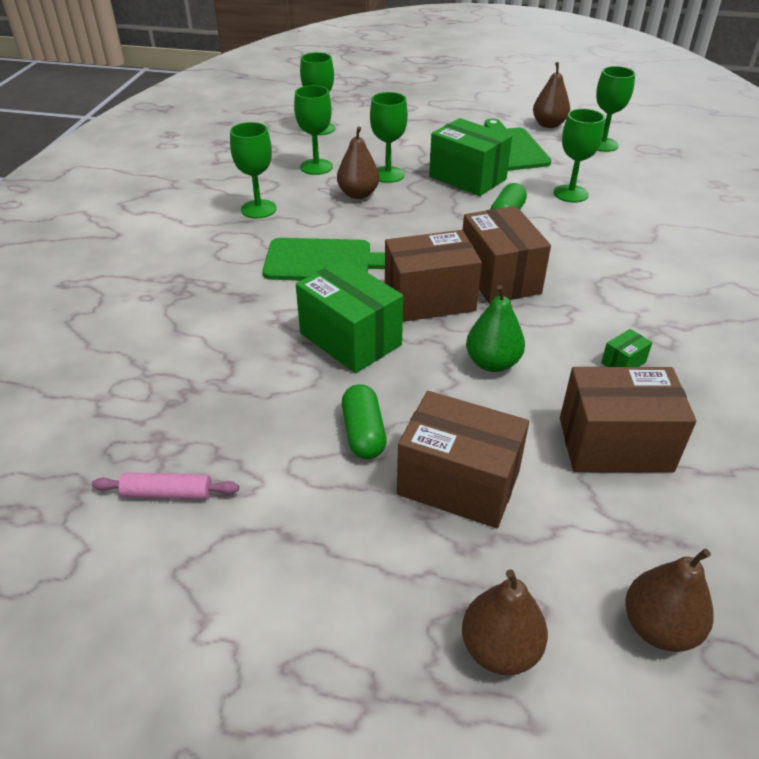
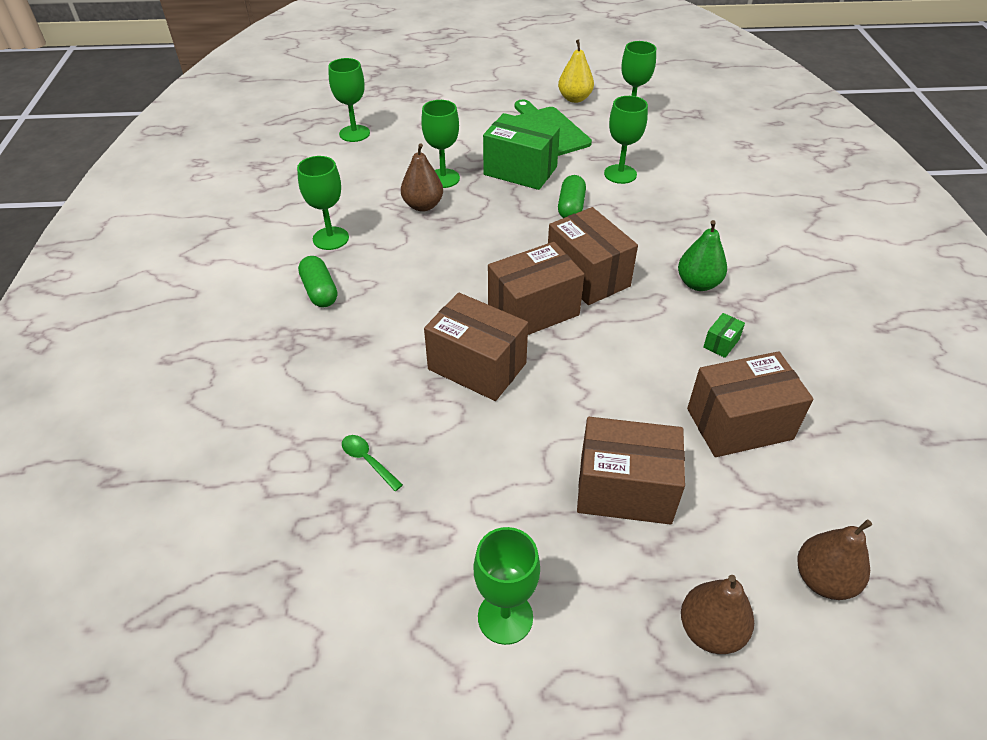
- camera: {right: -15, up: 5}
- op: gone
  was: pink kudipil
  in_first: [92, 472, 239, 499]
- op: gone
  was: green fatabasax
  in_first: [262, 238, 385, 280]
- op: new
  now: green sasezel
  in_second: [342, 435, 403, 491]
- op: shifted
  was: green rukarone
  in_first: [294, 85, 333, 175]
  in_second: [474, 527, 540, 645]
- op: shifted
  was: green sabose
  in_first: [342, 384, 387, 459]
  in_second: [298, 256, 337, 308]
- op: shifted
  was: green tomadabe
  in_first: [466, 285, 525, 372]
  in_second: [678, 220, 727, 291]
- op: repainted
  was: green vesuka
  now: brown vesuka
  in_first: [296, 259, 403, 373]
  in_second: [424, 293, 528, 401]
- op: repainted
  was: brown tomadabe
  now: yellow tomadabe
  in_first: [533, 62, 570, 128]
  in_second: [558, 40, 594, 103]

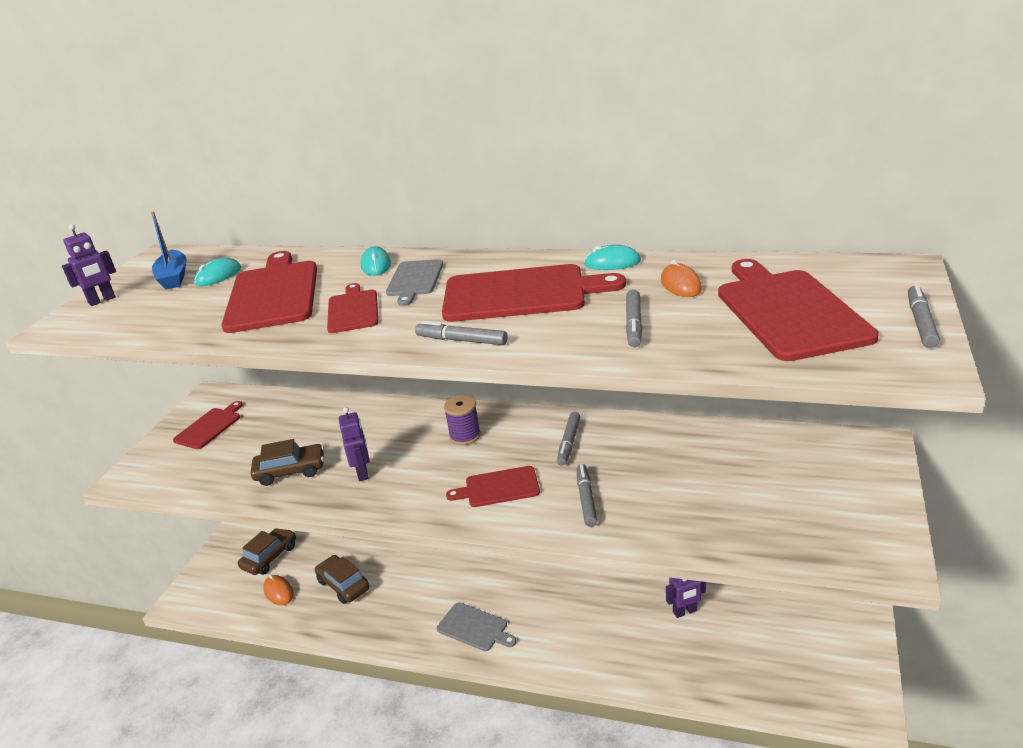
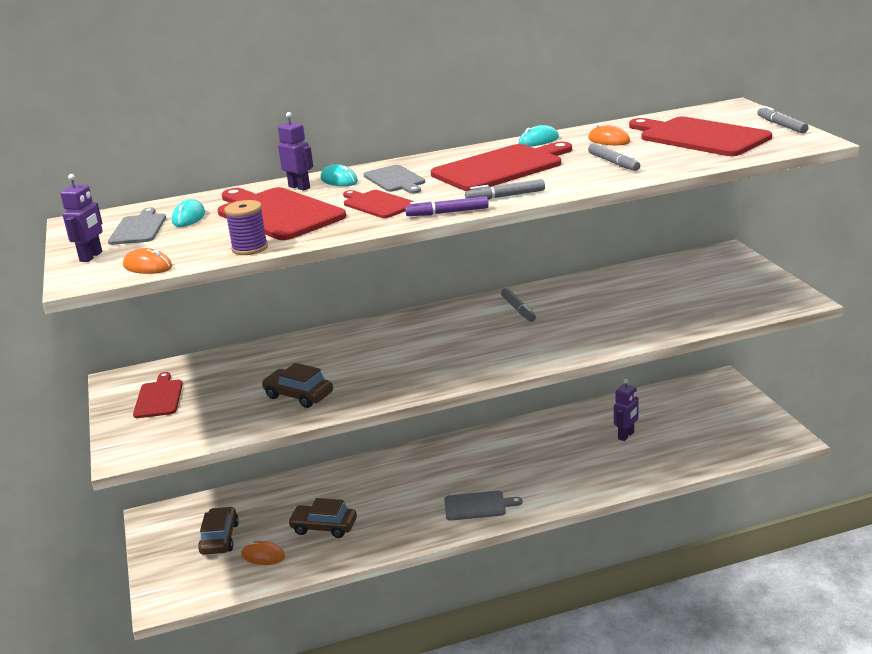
- camera: {right: -35, up: -5}
- op: gone
  was: red fatabasax
  in_first: [446, 466, 540, 507]
- op: gone
  was: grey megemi
  in_first: [577, 464, 597, 527]
- op: new
  now: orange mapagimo
  in_second: [123, 248, 172, 274]
- op: new
  now: purple megemi
  in_second: [405, 196, 489, 216]
- op: shifted
  was: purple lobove
  in_first: [339, 407, 370, 481]
  in_second: [278, 112, 313, 191]
- op: shifted
  was: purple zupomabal
  in_first: [444, 395, 481, 445]
  in_second: [224, 200, 268, 255]
- op: swapped
  was: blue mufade
  now: grey fatabasax
  in_first: [151, 211, 187, 290]
  in_second: [108, 207, 166, 245]
- op: rotated
  was: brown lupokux
  in_first: [251, 439, 324, 486]
  in_second: [262, 363, 333, 408]
  clockwise: -105

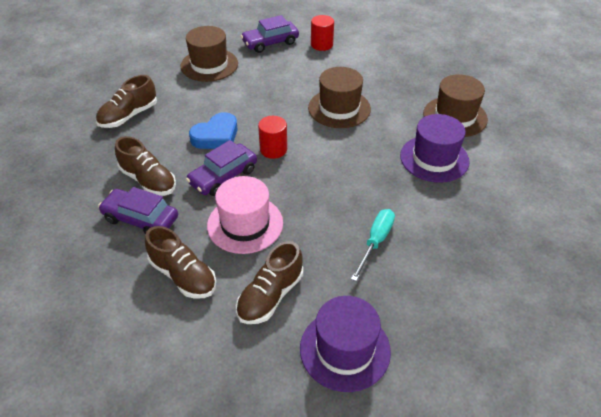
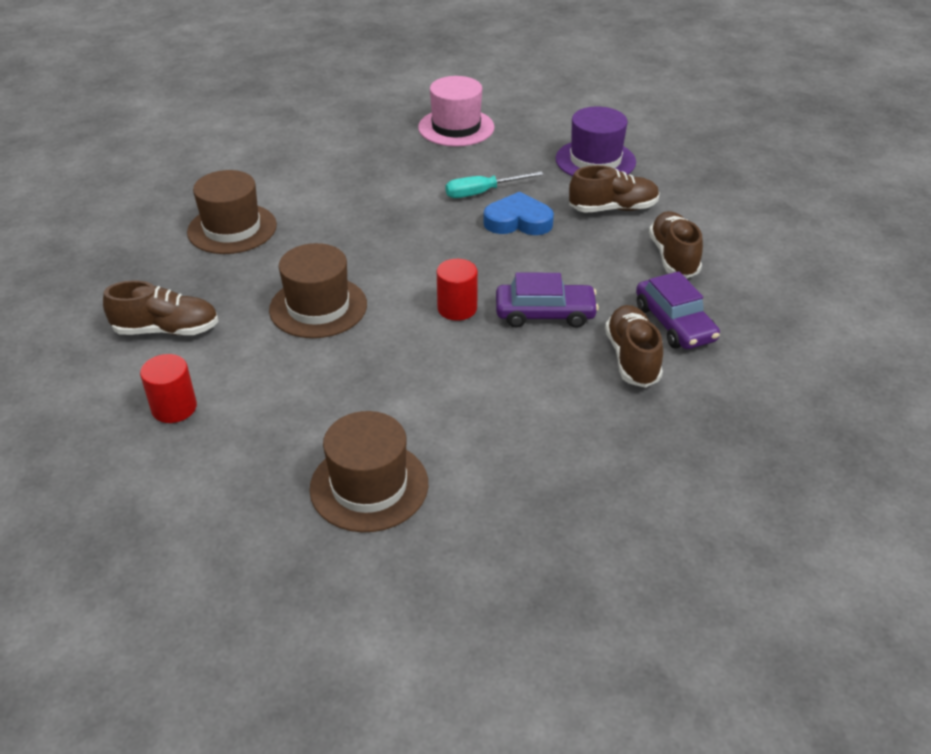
- camera: {right: -135, up: -5}
- op: gone
  was: purple lupokux
  in_first: [241, 15, 299, 53]
- op: gone
  was: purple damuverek
  in_first: [400, 114, 469, 183]
- op: shifted
  was: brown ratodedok
  in_first: [96, 75, 157, 128]
  in_second: [103, 280, 219, 335]
- op: shifted
  was: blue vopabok
  in_first: [189, 112, 238, 149]
  in_second: [483, 192, 554, 235]
- op: shifted
  was: pink damuverek
  in_first: [207, 176, 283, 254]
  in_second: [418, 76, 495, 147]

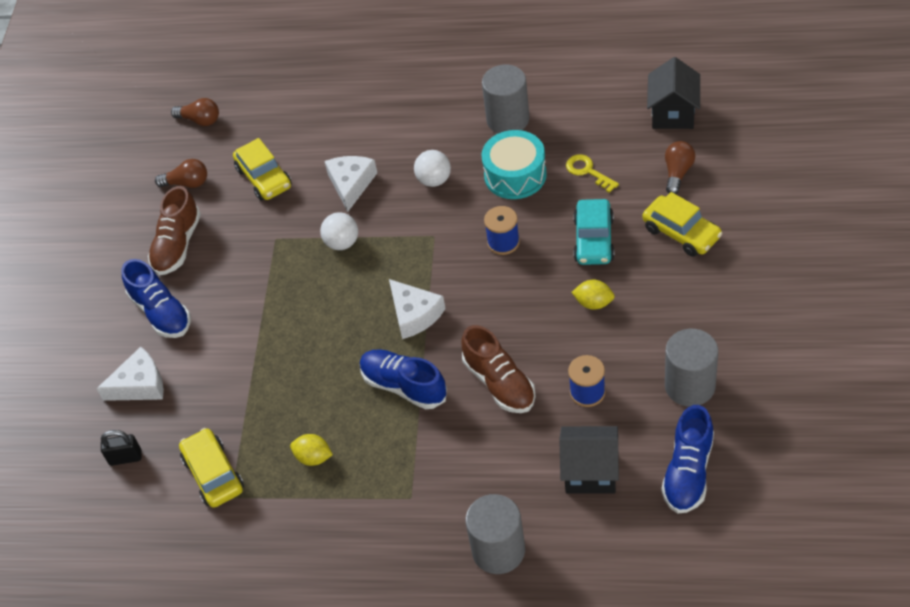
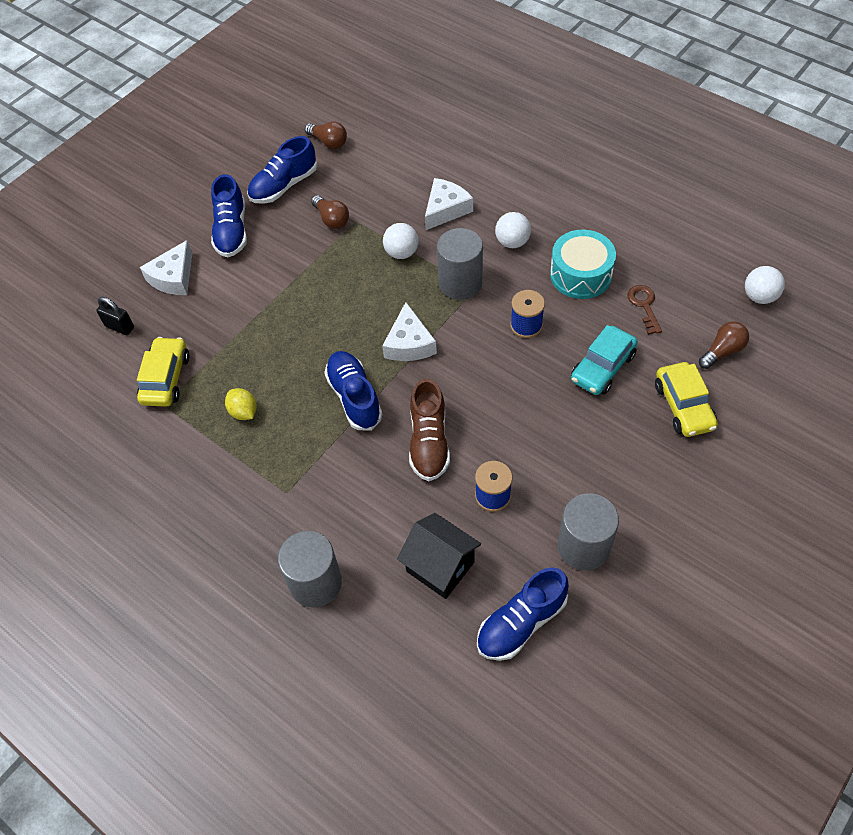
- camera: {right: 30, up: 5}
- op: gone
  was: yellow lupokux
  in_first: [233, 138, 292, 201]
- op: gone
  was: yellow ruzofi
  in_first: [572, 280, 615, 310]
- op: shifted
  was: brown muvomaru
  in_first: [171, 98, 219, 126]
  in_second: [311, 195, 349, 229]
- op: shifted
  was: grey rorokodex
  in_first: [482, 65, 529, 134]
  in_second: [437, 228, 483, 300]
- op: swapped
  was: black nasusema
  now: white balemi
  in_first: [647, 57, 700, 129]
  in_second: [745, 266, 785, 304]
- op: repainted
  was: brown ratodedok
  now: blue ratodedok
  in_first: [148, 186, 201, 275]
  in_second: [247, 136, 317, 204]
- op: repainted
  was: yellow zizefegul
  now: brown zizefegul
  in_first: [566, 154, 619, 193]
  in_second: [627, 285, 662, 335]
- op: rotated
  was: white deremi
  in_first: [96, 347, 164, 401]
  in_second: [140, 240, 192, 295]
  clockwise: 105

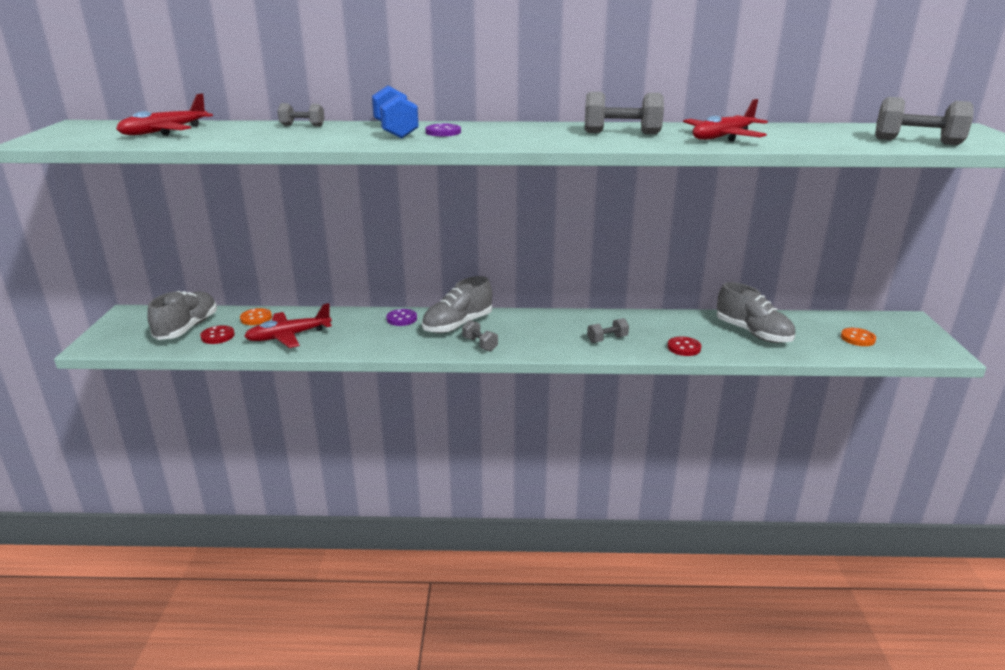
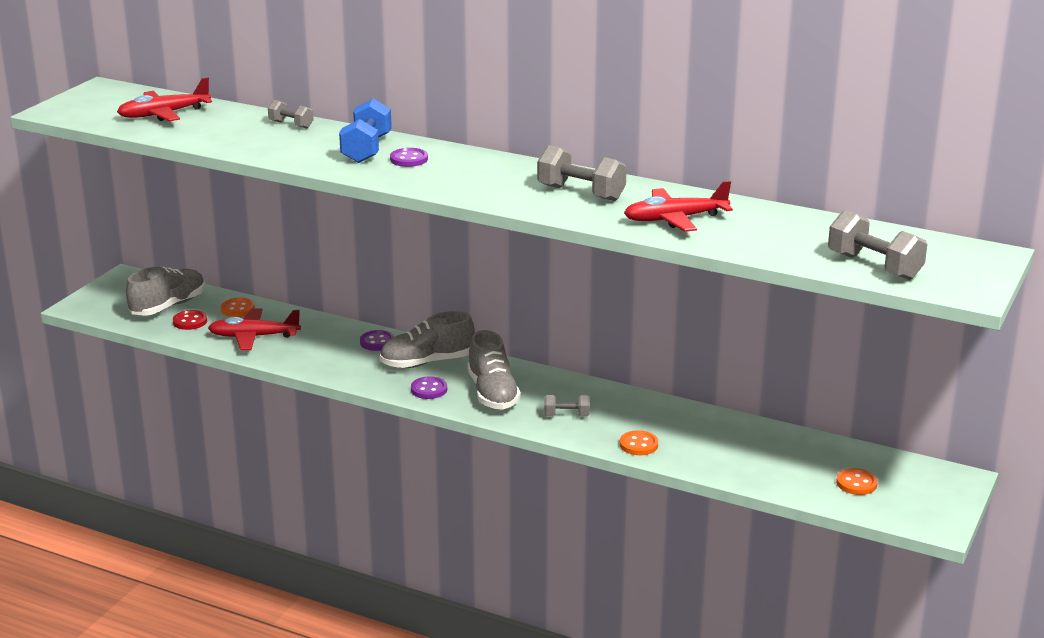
- camera: {right: 25, up: 0}
- op: shifted
  was: grey ratodedok
  in_first: [717, 282, 795, 343]
  in_second: [467, 330, 521, 410]
- op: swapped
  was: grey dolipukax
  now: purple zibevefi
  in_first: [462, 320, 498, 351]
  in_second: [411, 376, 447, 399]
- op: repainted
  was: red zibevefi
  now: orange zibevefi
  in_first: [668, 337, 701, 356]
  in_second: [620, 430, 658, 455]

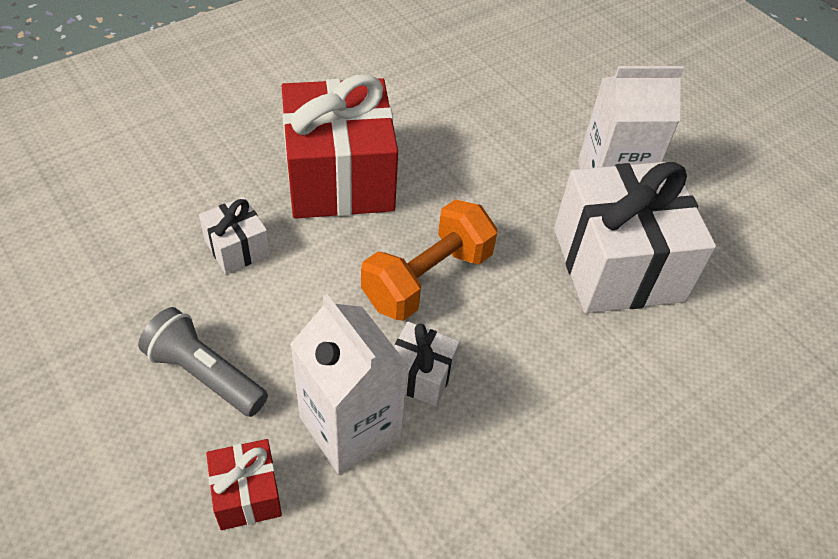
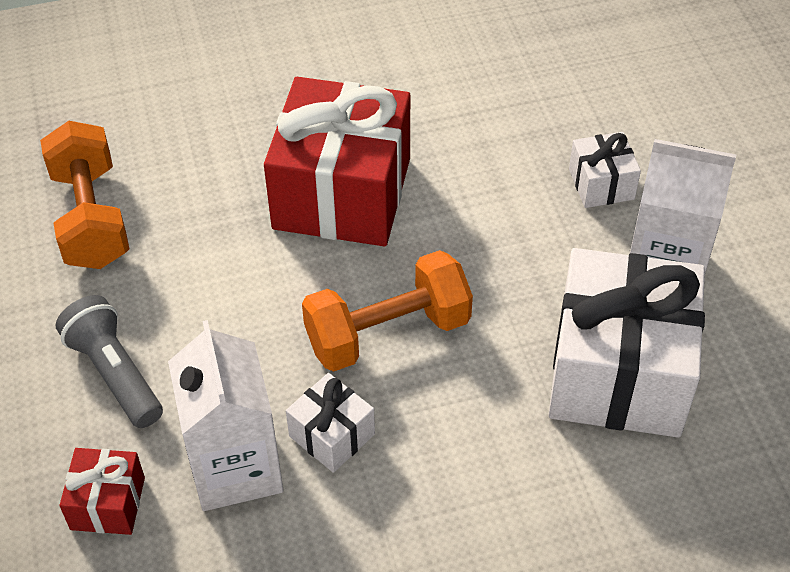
- camera: {right: 25, up: 0}
- op: new
  now: orange dolipukax
  in_second: [40, 121, 129, 269]
- op: shifted
  was: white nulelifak
  in_first: [199, 197, 270, 274]
  in_second: [569, 132, 641, 208]

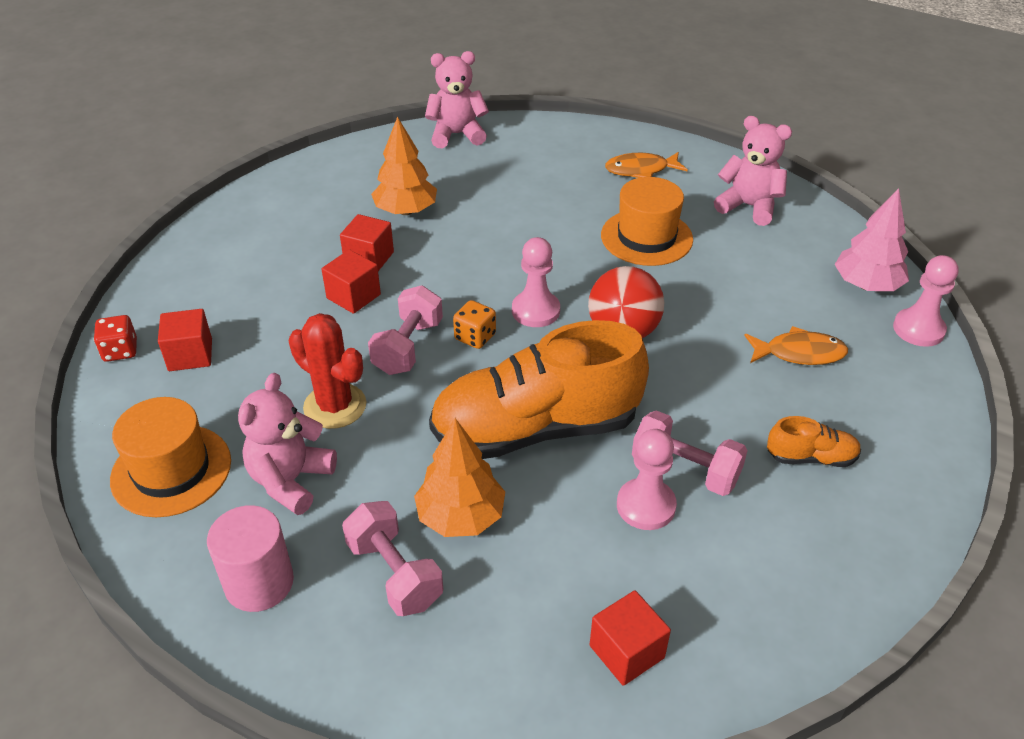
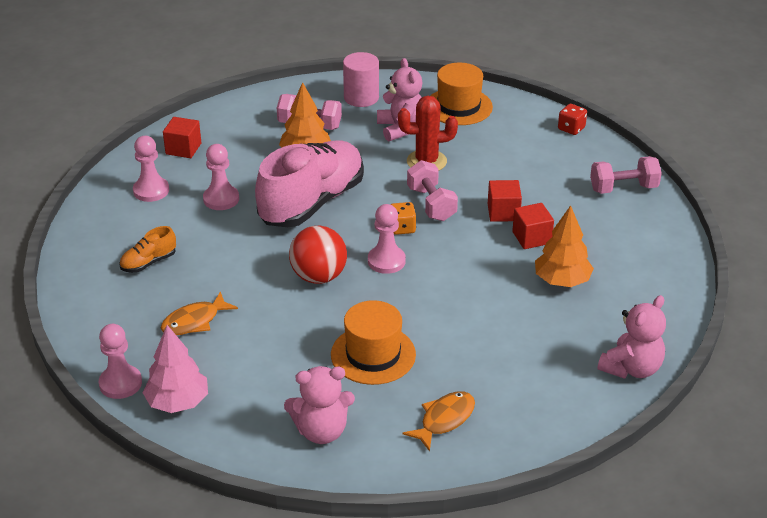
- camera: {right: 140, up: -5}
- op: gone
  was: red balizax
  in_first: [158, 309, 212, 371]
- op: new
  now: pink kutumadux
  in_second: [133, 136, 169, 202]
- op: shifted
  was: pink dolipukax
  in_first: [632, 410, 748, 496]
  in_second: [590, 156, 662, 194]
- op: repainted
  was: orange ratodedok
  now: pink ratodedok
  in_first: [429, 320, 649, 459]
  in_second: [255, 140, 364, 227]

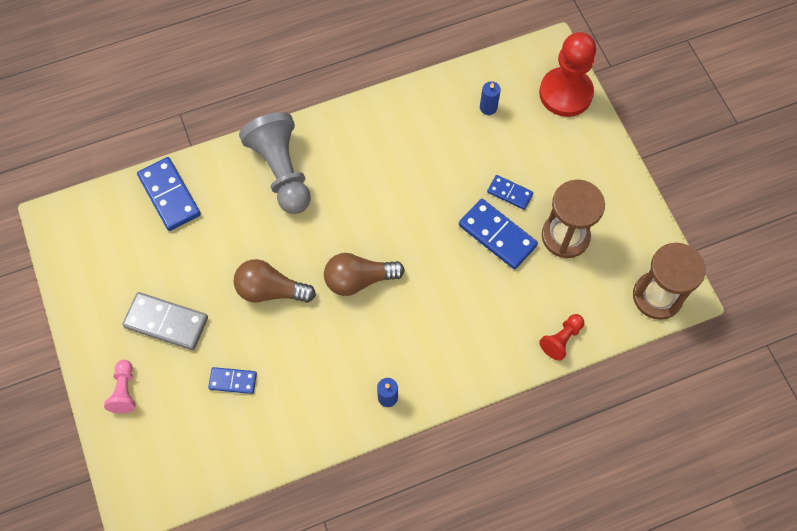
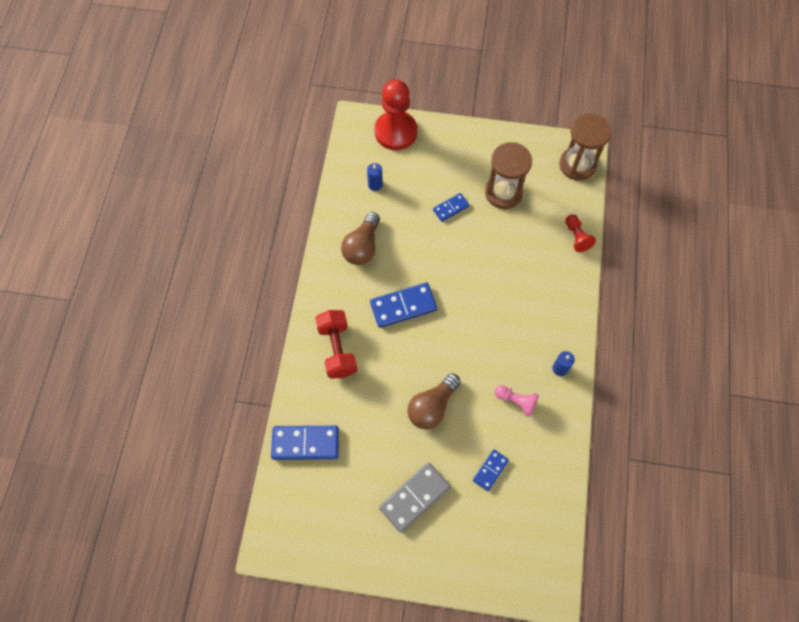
- camera: {right: -60, up: 0}
- op: shifted
  was: pink kutumadux
  in_first: [104, 360, 136, 413]
  in_second: [495, 385, 539, 417]
- op: shifted
  was: brown muvomaru
  in_first: [324, 253, 405, 296]
  in_second: [341, 212, 380, 265]
- op: shifted
  was: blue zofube
  in_first: [459, 199, 538, 270]
  in_second: [370, 282, 437, 328]
- op: swapped
  was: grey kutumadux
  now: red dolipukax
  in_first: [239, 112, 311, 214]
  in_second: [315, 310, 357, 379]

